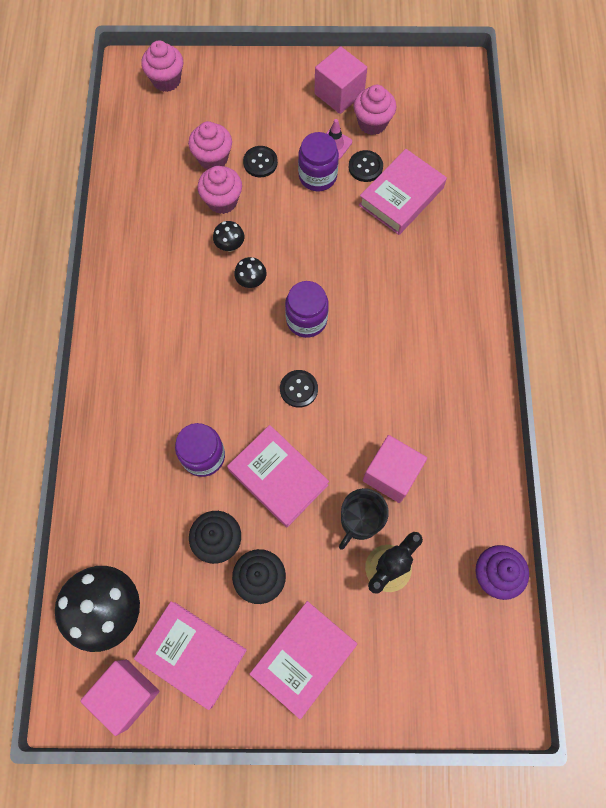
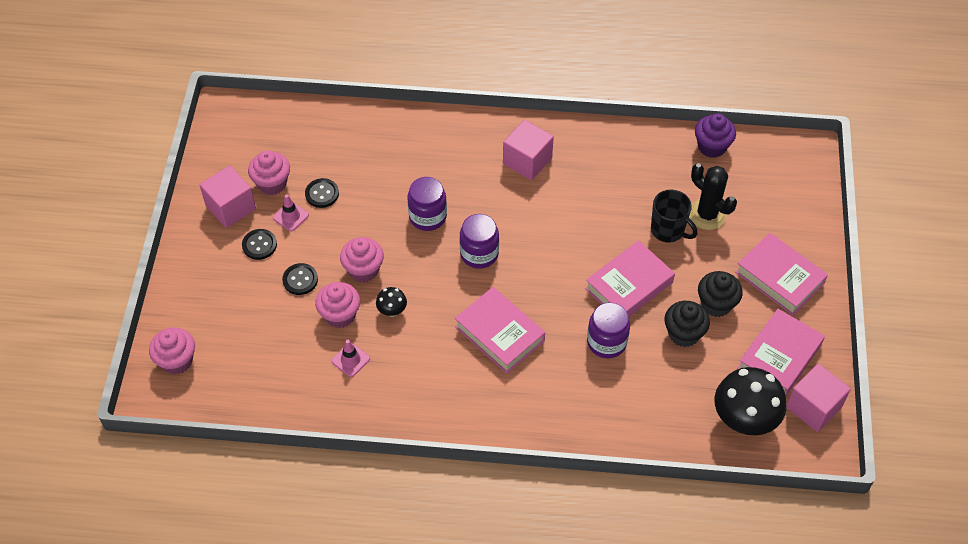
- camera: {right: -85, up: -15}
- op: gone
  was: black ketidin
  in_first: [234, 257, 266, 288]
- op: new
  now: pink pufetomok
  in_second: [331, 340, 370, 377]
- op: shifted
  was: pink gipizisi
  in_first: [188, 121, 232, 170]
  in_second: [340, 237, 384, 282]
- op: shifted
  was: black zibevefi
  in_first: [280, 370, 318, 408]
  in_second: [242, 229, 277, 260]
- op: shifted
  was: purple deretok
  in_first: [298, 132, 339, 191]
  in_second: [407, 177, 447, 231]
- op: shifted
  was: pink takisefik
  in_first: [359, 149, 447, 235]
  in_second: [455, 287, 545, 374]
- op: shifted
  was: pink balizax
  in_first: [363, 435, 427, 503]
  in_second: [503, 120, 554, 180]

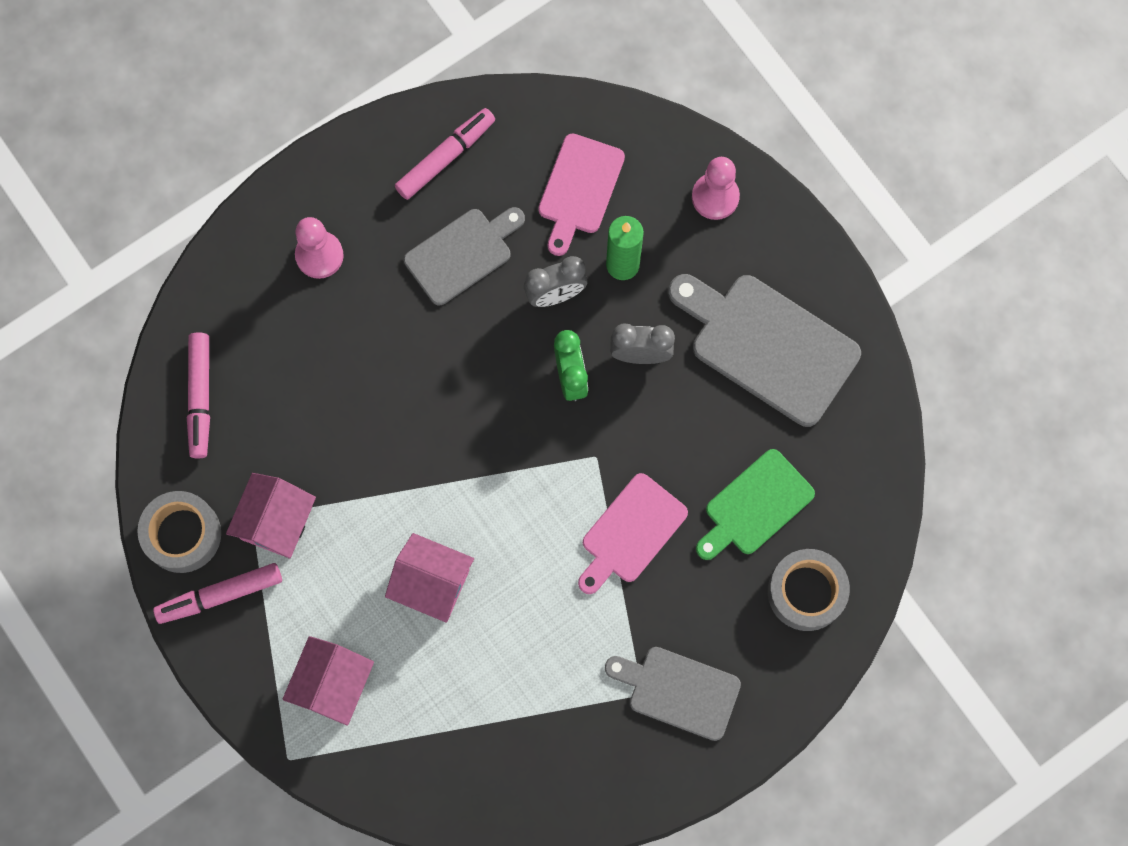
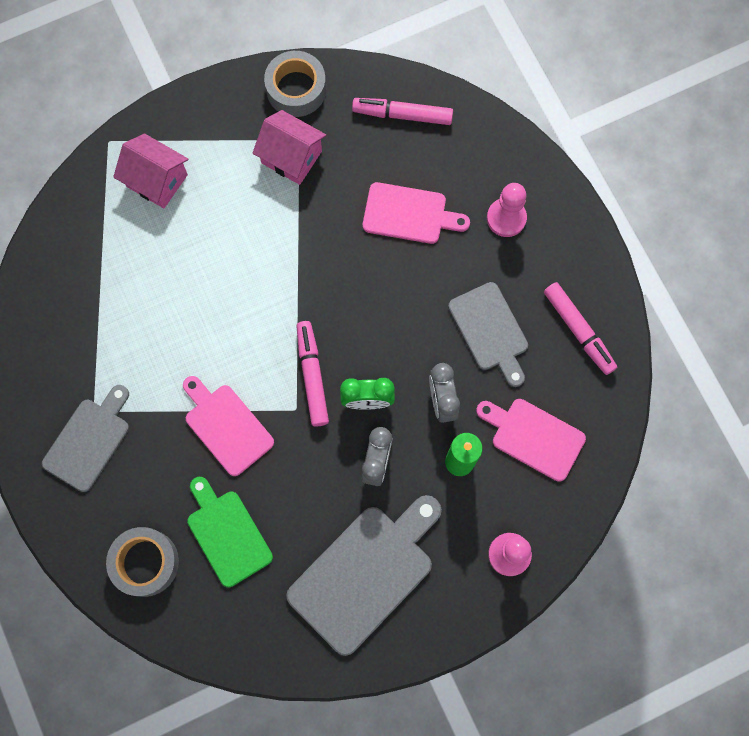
- camera: {right: 100, up: 0}
- op: gone
  was: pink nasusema
  in_first: [385, 533, 474, 623]
- op: new
  now: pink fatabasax
  in_second: [363, 182, 470, 244]
- op: shifted
  was: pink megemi
  in_first: [153, 563, 282, 624]
  in_second: [297, 321, 329, 427]

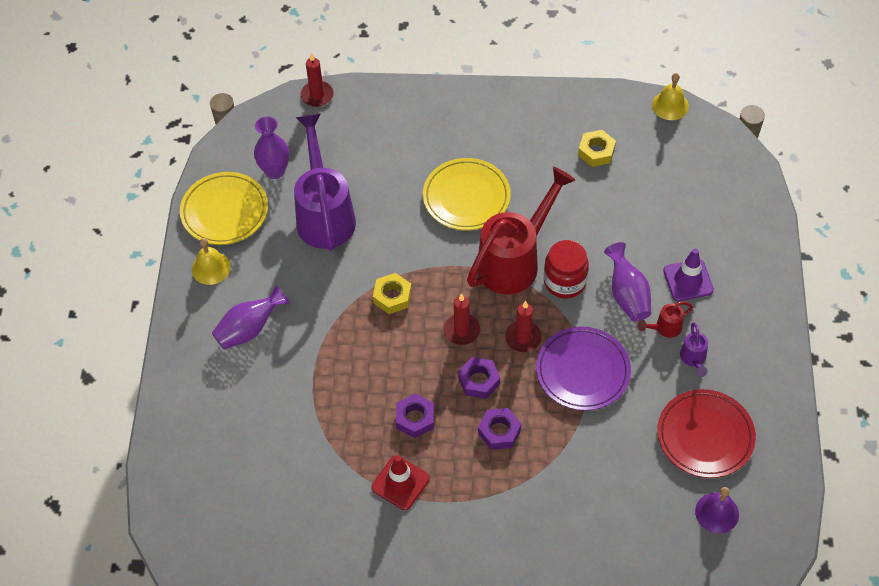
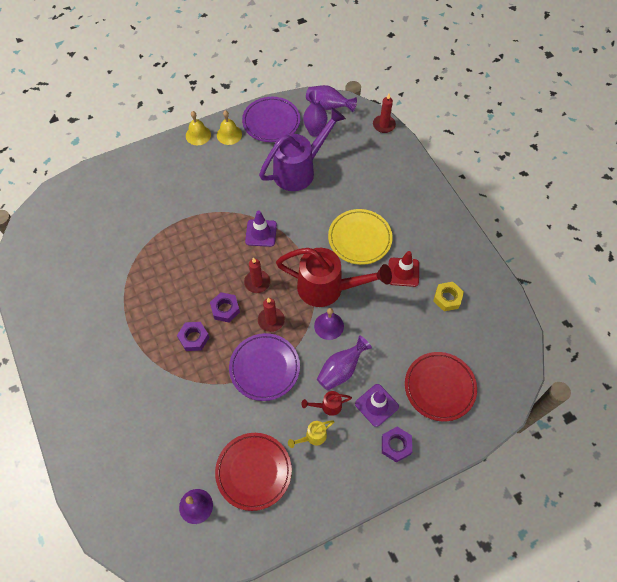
- camera: {right: 60, up: 5}
- op: new
  now: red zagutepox
  in_second: [405, 352, 477, 421]
- op: shifted
  was: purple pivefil
  in_first: [212, 285, 290, 350]
  in_second: [306, 85, 357, 112]
- op: shifted
  was: red pufetomok
  in_first: [371, 455, 430, 510]
  in_second: [389, 251, 419, 287]
- op: shifted
  was: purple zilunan
  in_first: [396, 393, 434, 438]
  in_second: [382, 427, 412, 462]
- op: shifted
  was: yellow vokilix
  in_first: [652, 73, 689, 120]
  in_second: [186, 111, 211, 145]
- op: swapped
  was: yellow zilunan
  now: purple pufetomok
  in_first: [373, 273, 412, 314]
  in_second: [245, 211, 277, 247]
- op: swapped
  was: red deretok
  now: purple vokilix
  in_first: [544, 240, 589, 299]
  in_second: [314, 308, 344, 340]
- op: repainted
  was: yellow zagutepox
  now: purple zagutepox
  in_first: [180, 172, 268, 245]
  in_second: [242, 97, 300, 142]
- op: repainted
  was: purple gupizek
  now: yellow gupizek
  in_first: [680, 322, 708, 377]
  in_second: [288, 420, 335, 448]
- op: rotated
  was: red gupizek
  in_first: [637, 302, 693, 338]
  in_second: [302, 391, 352, 416]
  clockwise: -45

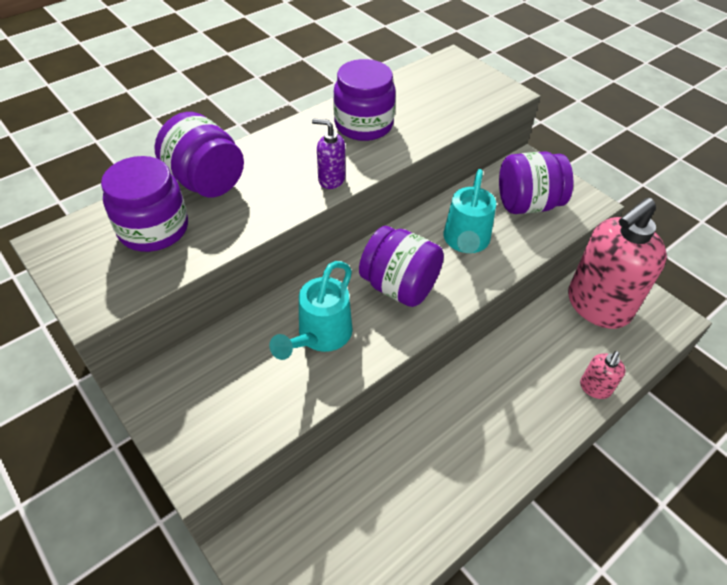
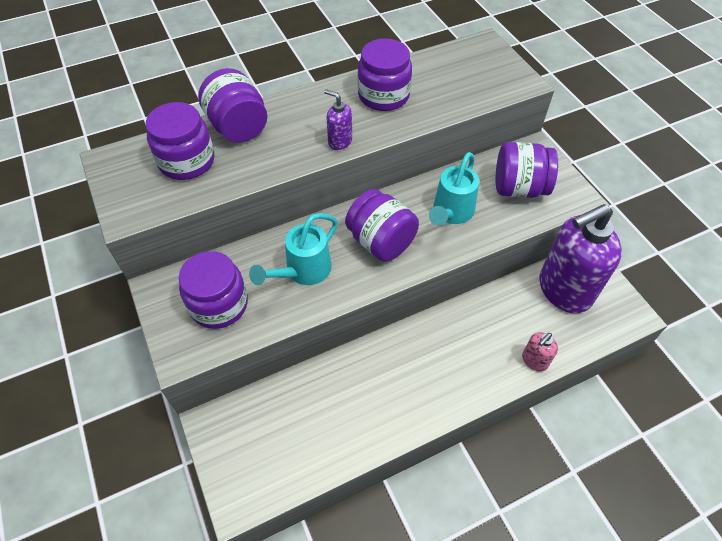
- camera: {right: 15, up: 5}
- op: new
  now: purple deretok
  in_second: [179, 251, 248, 329]
- op: repainted
  was: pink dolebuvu
  now: purple dolebuvu
  in_first: [568, 198, 667, 329]
  in_second: [539, 204, 622, 313]

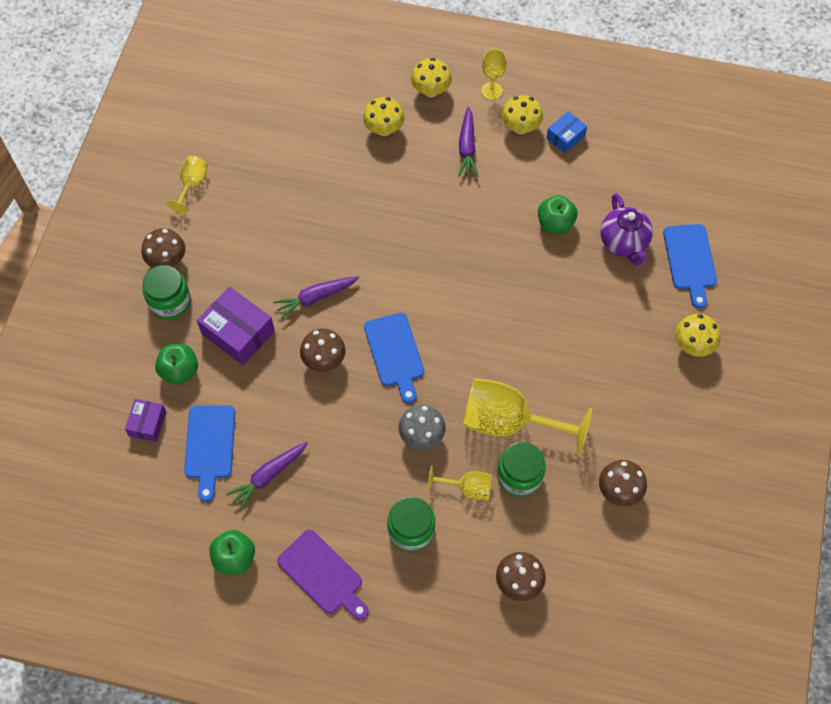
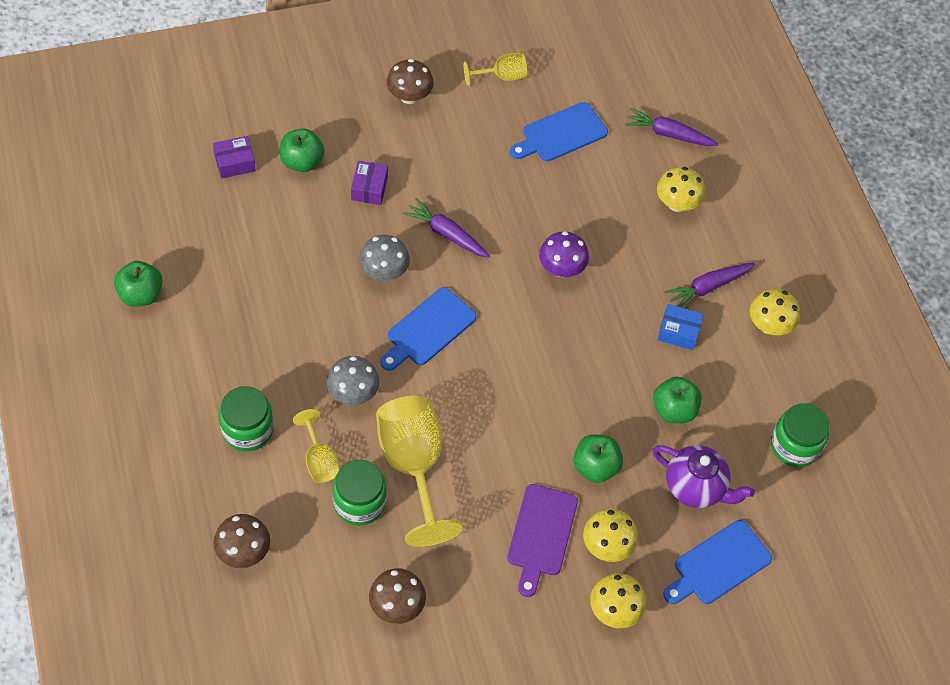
- camera: {right: 55, up: -5}
- op: gone
  was: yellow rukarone
  in_first: [481, 49, 507, 100]
- op: new
  now: purple ketidin
  in_second: [539, 231, 589, 277]
- op: new
  now: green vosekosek
  in_second: [573, 434, 623, 483]
- op: shifted
  was: green deretok
  in_first: [143, 265, 191, 319]
  in_second: [771, 403, 829, 467]
- op: shifted
  was: blue fatabasax
  in_first: [184, 405, 235, 502]
  in_second: [510, 102, 608, 162]
- op: shifted
  was: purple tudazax
  in_first: [226, 442, 308, 511]
  in_second: [625, 108, 719, 146]
- op: shifted
  was: purple fatabasax
  in_first: [277, 530, 369, 620]
  in_second: [507, 484, 578, 597]
- op: shifted
  was: yellow ketidin
  in_first: [411, 58, 452, 97]
  in_second: [583, 509, 638, 562]
- op: shifted
  was: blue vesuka
  in_first: [546, 111, 587, 153]
  in_second: [658, 304, 703, 350]
- op: repainted
  was: brown ketidin
  now: grey ketidin
  in_first: [300, 329, 346, 372]
  in_second: [359, 235, 410, 281]
- op: rotated
  was: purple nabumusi
  in_first: [601, 193, 653, 266]
  in_second: [653, 445, 755, 508]
  clockwise: -105
- op: scaled
  was: purple vesuka
  in_first: [197, 287, 275, 365]
  in_second: [351, 161, 388, 205]
  ratio: 0.58

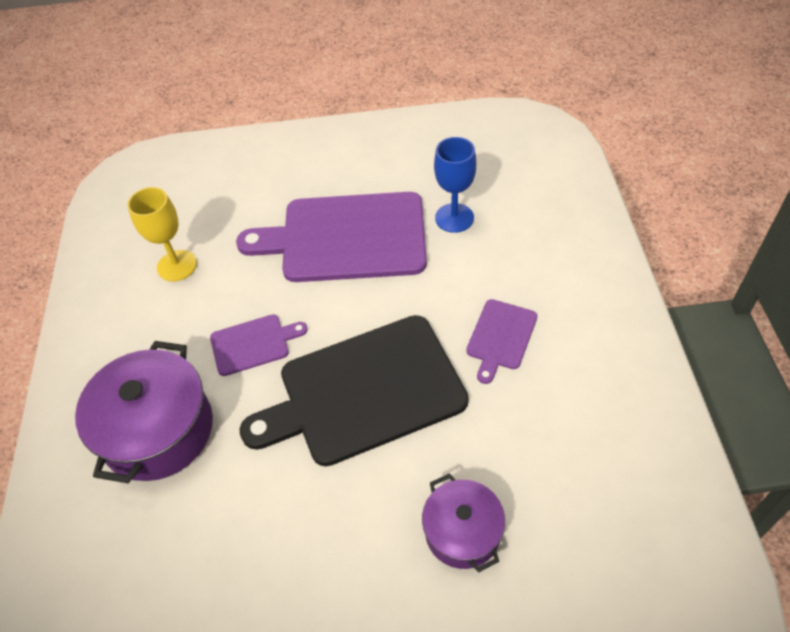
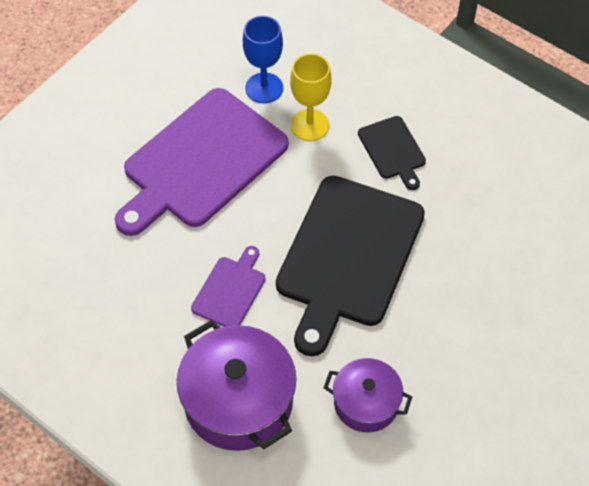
- camera: {right: -50, up: 5}
- op: shifted
  was: yellow rukarone
  in_first: [127, 187, 197, 282]
  in_second: [290, 54, 331, 141]
- op: shifted
  was: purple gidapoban
  in_first: [422, 473, 505, 573]
  in_second: [324, 358, 412, 432]
- op: repainted
  was: purple fatabasax
  now: black fatabasax
  in_first: [466, 299, 538, 384]
  in_second: [358, 116, 426, 190]

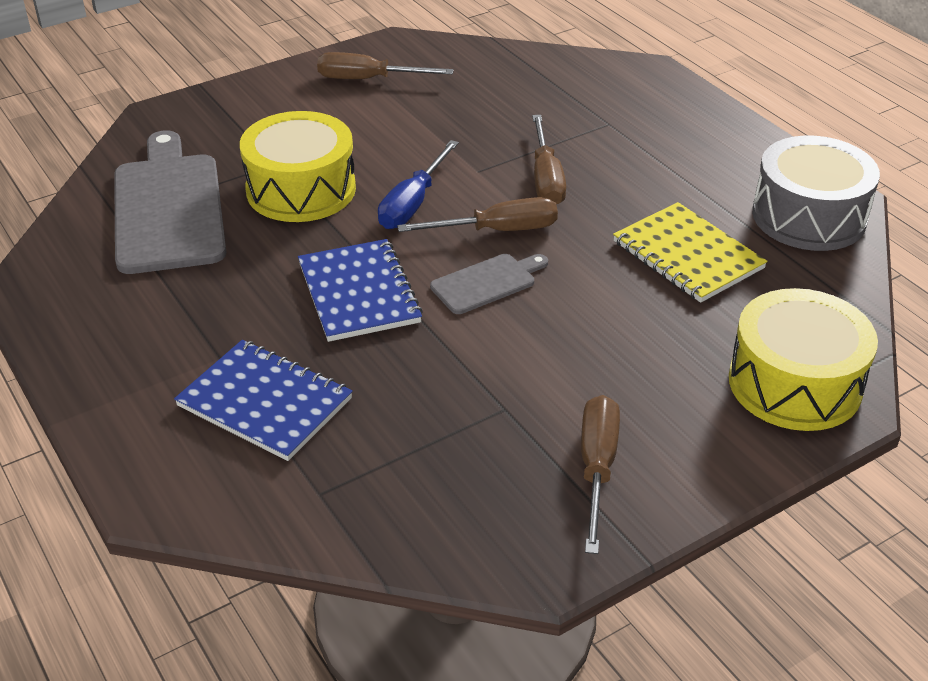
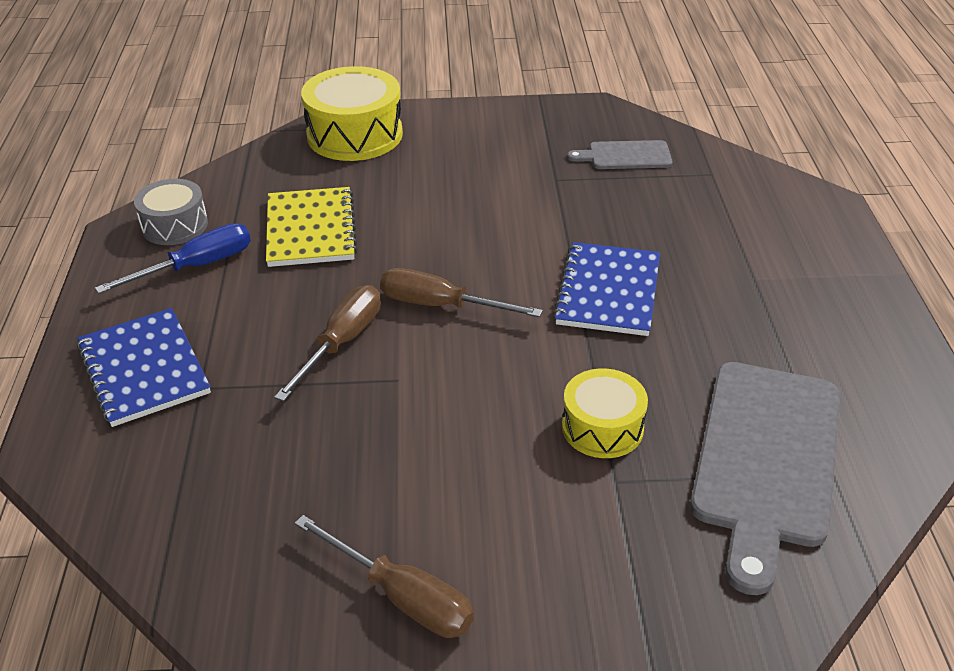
- camera: {right: -150, up: 0}
- op: gone
  was: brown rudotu
  in_first: [581, 395, 620, 554]
- op: shifted
  was: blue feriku
  in_first: [174, 340, 353, 461]
  in_second: [77, 308, 211, 427]
- op: shifted
  was: blue rudotu
  in_first: [378, 140, 459, 229]
  in_second: [95, 223, 251, 294]
- op: shifted
  was: grey fatabasax
  in_first: [430, 254, 548, 314]
  in_second: [567, 140, 673, 169]
- op: scaled
  was: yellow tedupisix
  in_first: [240, 111, 356, 222]
  in_second: [562, 368, 648, 458]
  ratio: 0.61
- op: scaled
  was: grey tedupisix
  in_first: [752, 135, 880, 251]
  in_second: [134, 179, 208, 245]
  ratio: 0.61

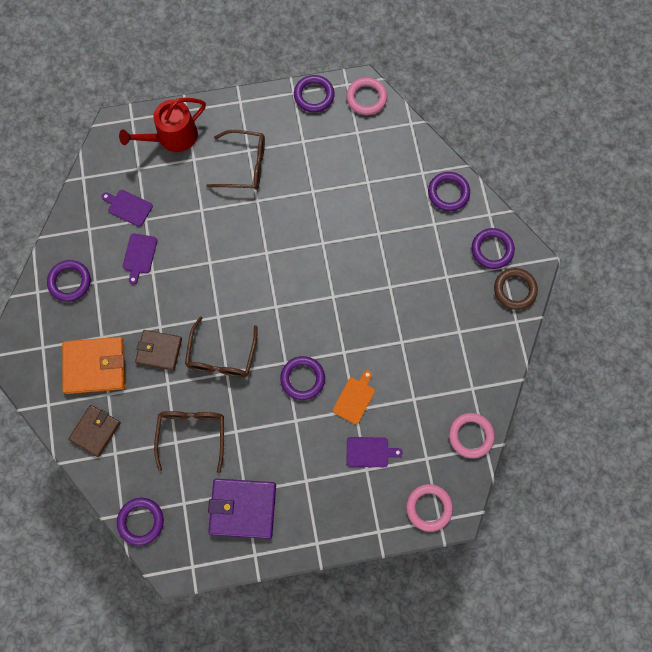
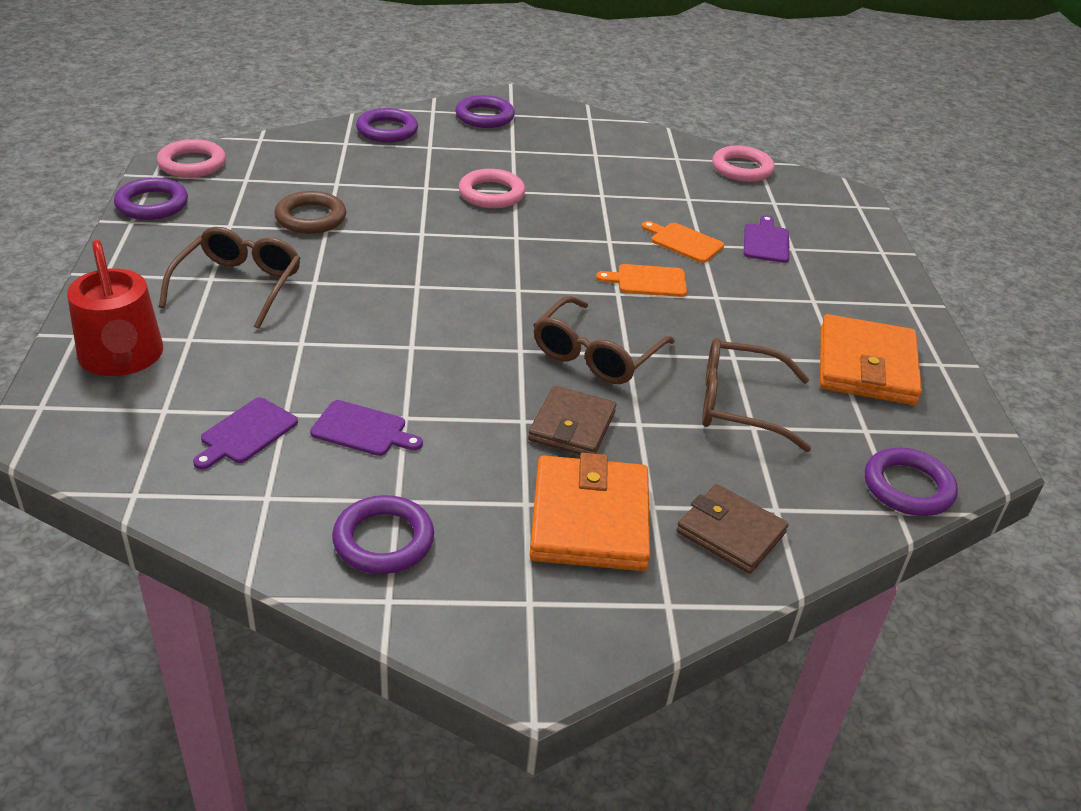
- camera: {right: -85, up: -35}
- op: shifted
  was: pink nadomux
  in_first: [406, 484, 453, 532]
  in_second: [459, 169, 525, 208]
- op: shifted
  was: brown nadomux
  in_first: [494, 268, 538, 310]
  in_second: [274, 191, 346, 234]
- op: swapped
  was: purple nadomux
  now: orange fatabasax
  in_first: [280, 356, 325, 400]
  in_second: [596, 264, 687, 297]
- op: repainted
  was: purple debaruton
  now: orange debaruton
  in_first: [208, 479, 276, 539]
  in_second: [820, 314, 922, 405]
- op: rotated
  was: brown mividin
  in_first: [185, 316, 258, 377]
  in_second: [533, 296, 675, 384]
  clockwise: 105

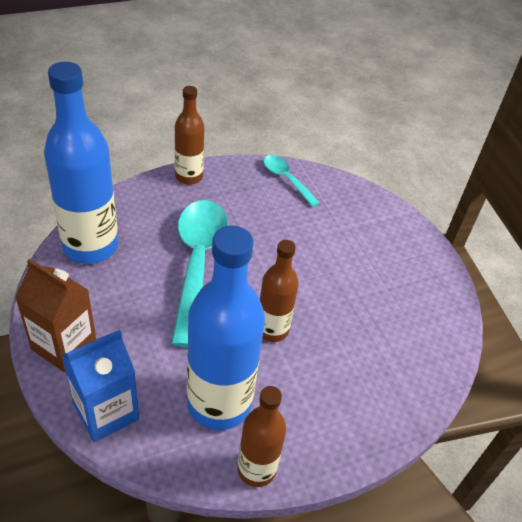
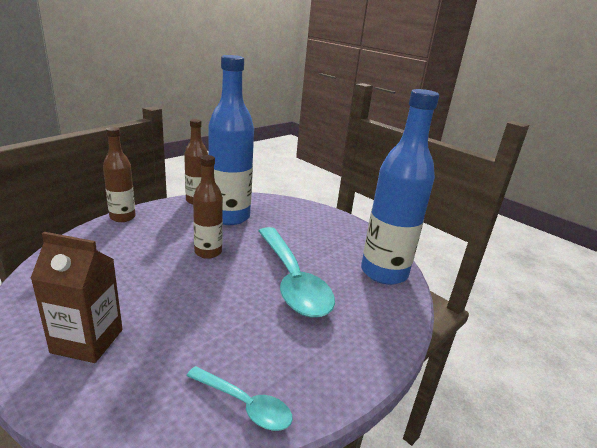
- camera: {right: 160, up: -20}
- op: gone
  was: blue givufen
  in_first: [61, 330, 139, 442]
- op: shifted
  was: brown givufen
  in_first: [15, 259, 96, 372]
  in_second: [30, 232, 123, 363]
- op: shifted
  was: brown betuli
  in_first: [175, 86, 205, 185]
  in_second: [103, 127, 136, 222]

